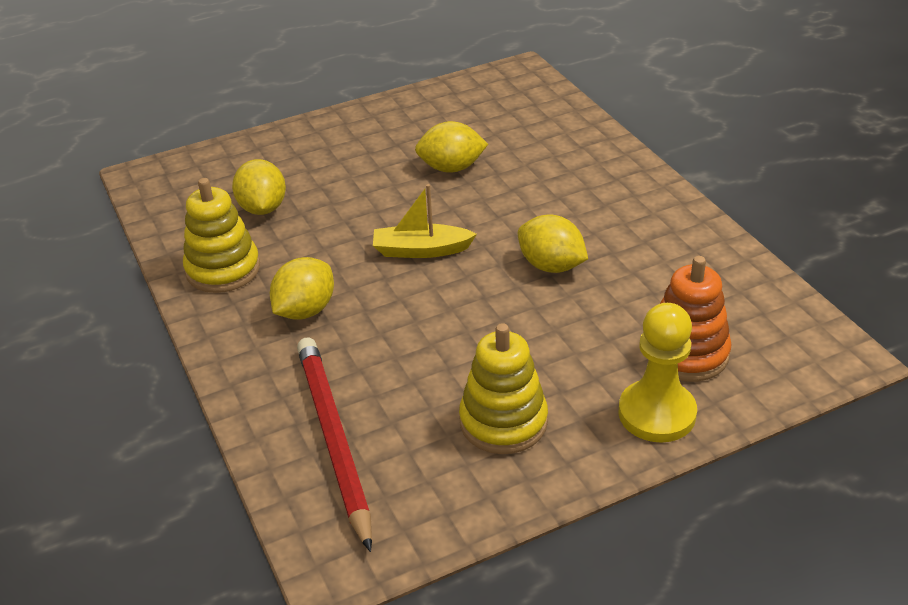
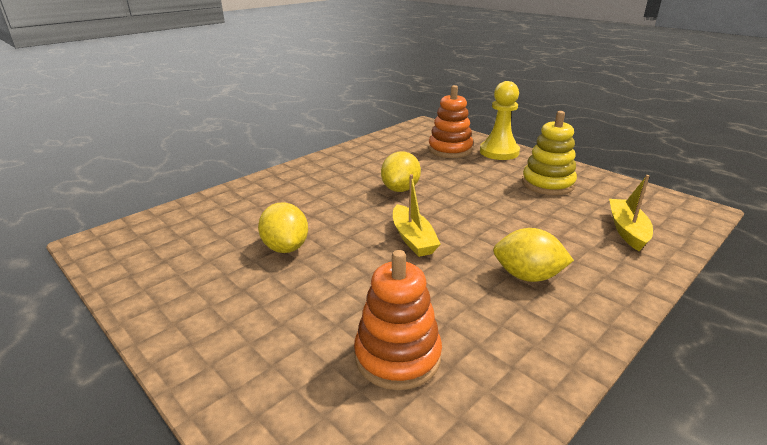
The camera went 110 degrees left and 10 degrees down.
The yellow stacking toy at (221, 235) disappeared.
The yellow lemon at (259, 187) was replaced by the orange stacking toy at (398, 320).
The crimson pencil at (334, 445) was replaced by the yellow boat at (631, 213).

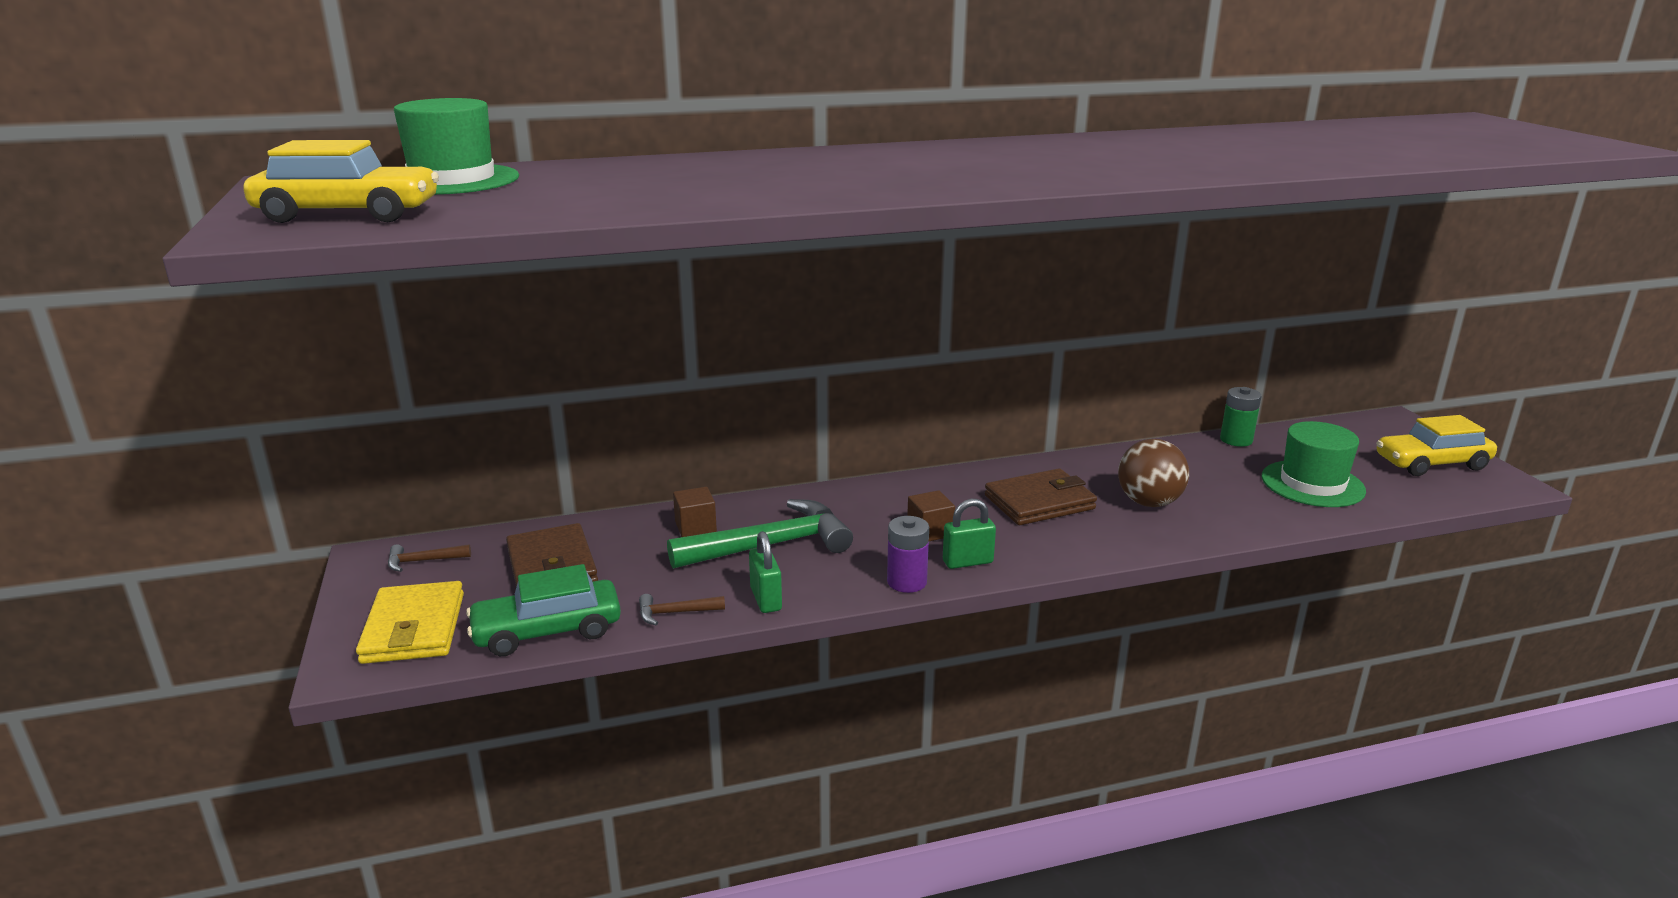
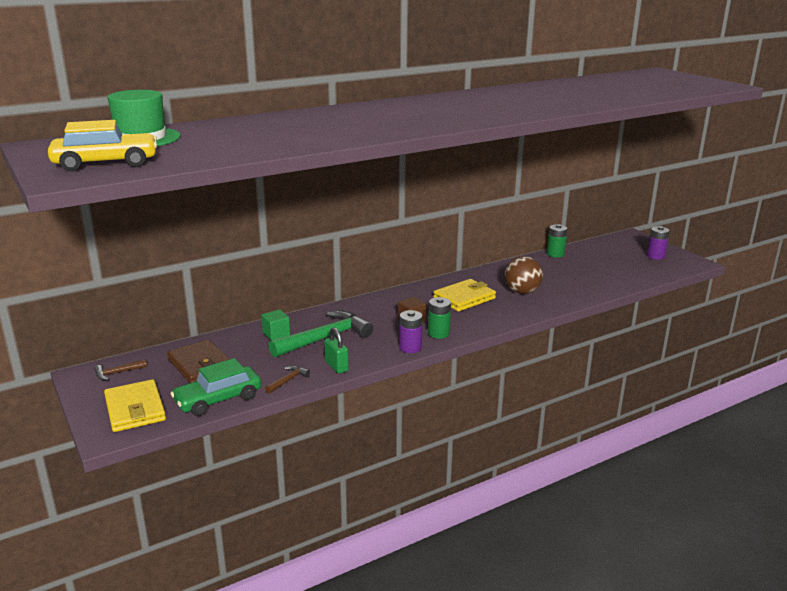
The camera went 15 degrees left and 0 degrees up.
The leaf-green top hat at (1313, 464) disappeared.
The leaf-green small lock at (969, 534) was replaced by the leaf-green power cell at (439, 318).
The yellow automobile at (1436, 445) was replaced by the violet power cell at (658, 243).
The dark brown solid cube at (695, 512) became the leaf-green solid cube at (275, 325).
The dark brown card wallet at (1041, 496) became the yellow card wallet at (464, 295).
The dark brown hammer at (682, 609) turned 150 degrees clockwise.

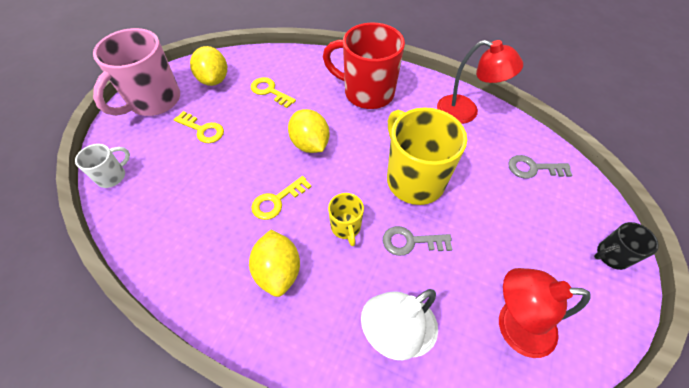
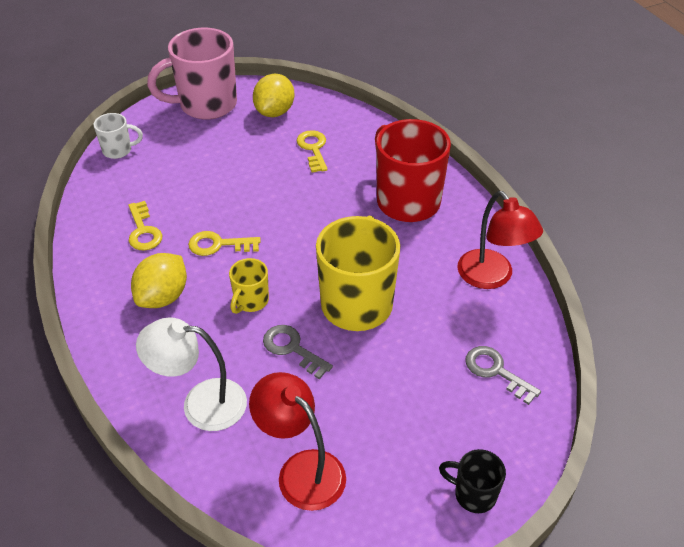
The camera went 40 degrees right and 10 degrees down.
The yellow lemon at (309, 131) disappeared.
The yellow key moved from (199, 127) to (145, 226).

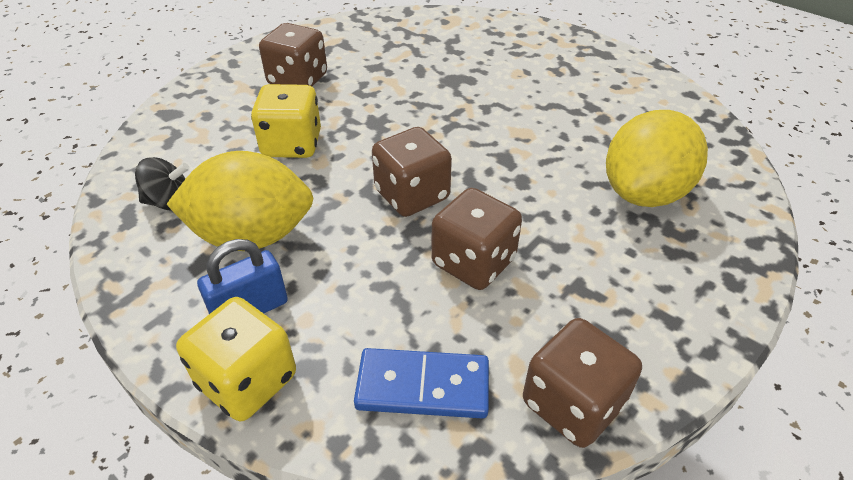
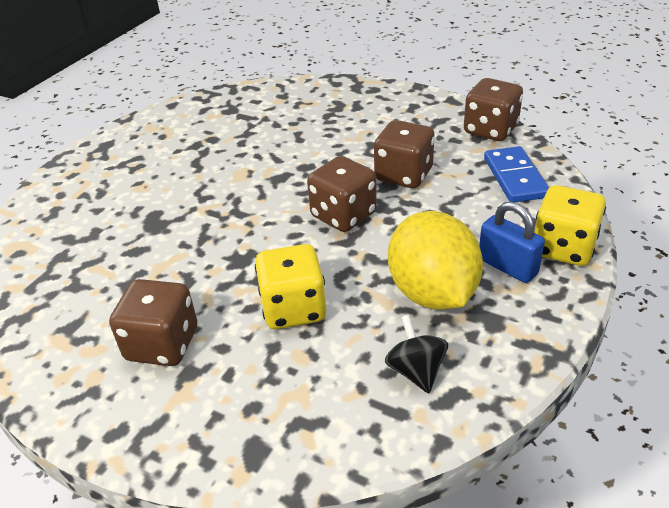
The camera went 100 degrees left and 5 degrees down.
The yellow lemon at (657, 158) disappeared.

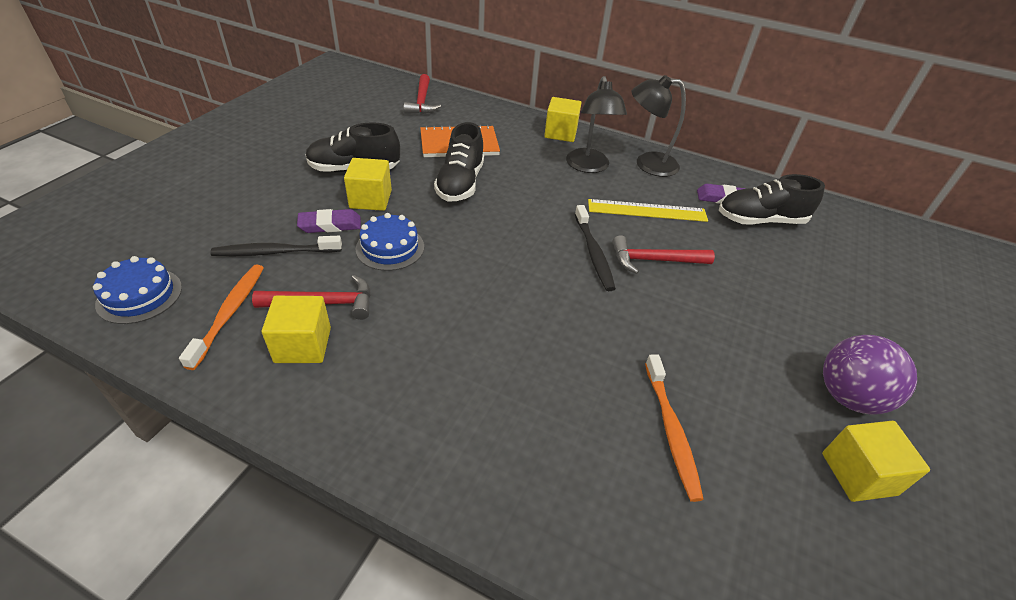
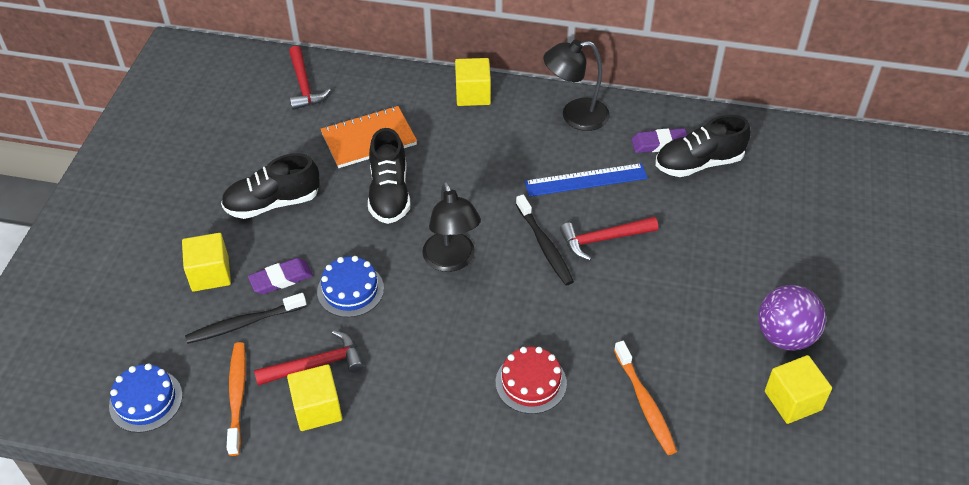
The camera went 10 degrees left and 5 degrees up.
The crimson gateau at (531, 380) appeared.
The yellow solid cube moved from (368, 184) to (206, 262).
The ebony lamp moved from (596, 124) to (451, 226).
The yellow measuring stick at (648, 210) became the blue measuring stick at (586, 180).

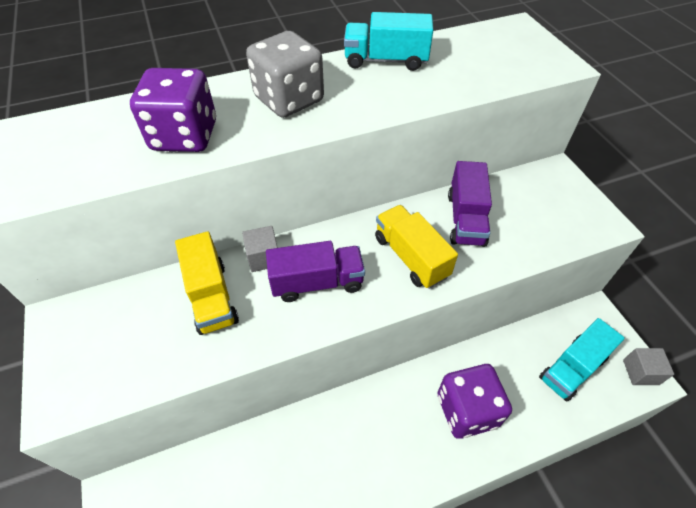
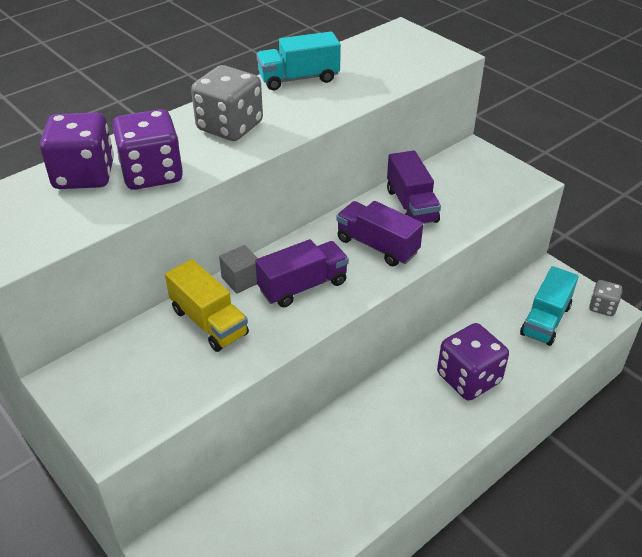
The camera went 20 degrees left and 10 degrees down.
The violet dice at (77, 151) appeared.
The ash-grey solid cube at (648, 366) was replaced by the ash-grey dice at (605, 298).
The yellow lorry at (416, 247) became the violet lorry at (379, 233).

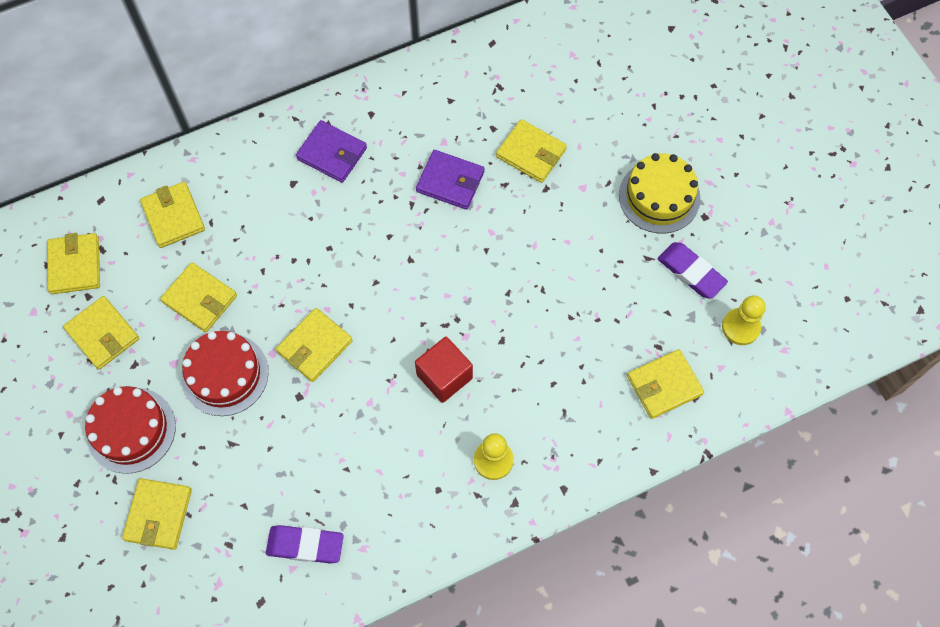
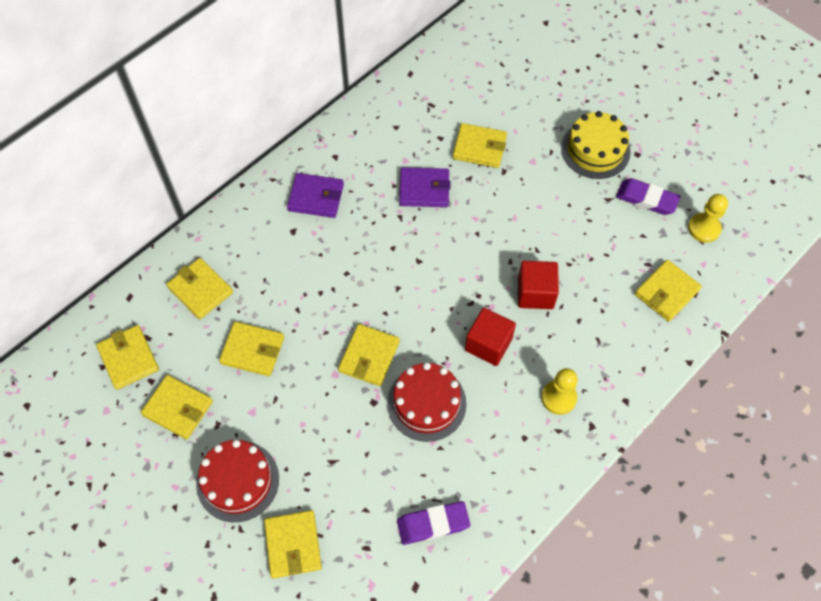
The camera went 20 degrees left and 5 degrees down.
The crimson solid cube at (538, 285) appeared.
The crimson gateau moved from (224, 373) to (427, 402).

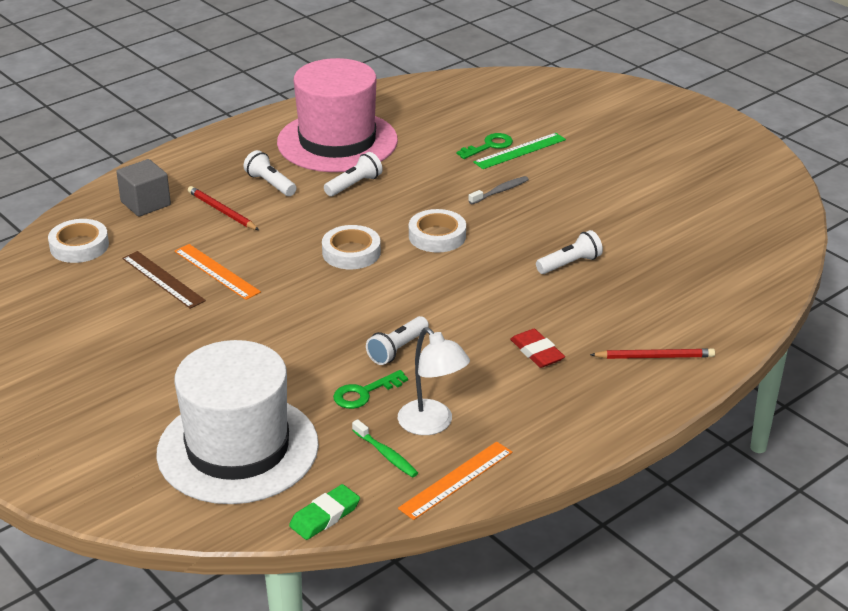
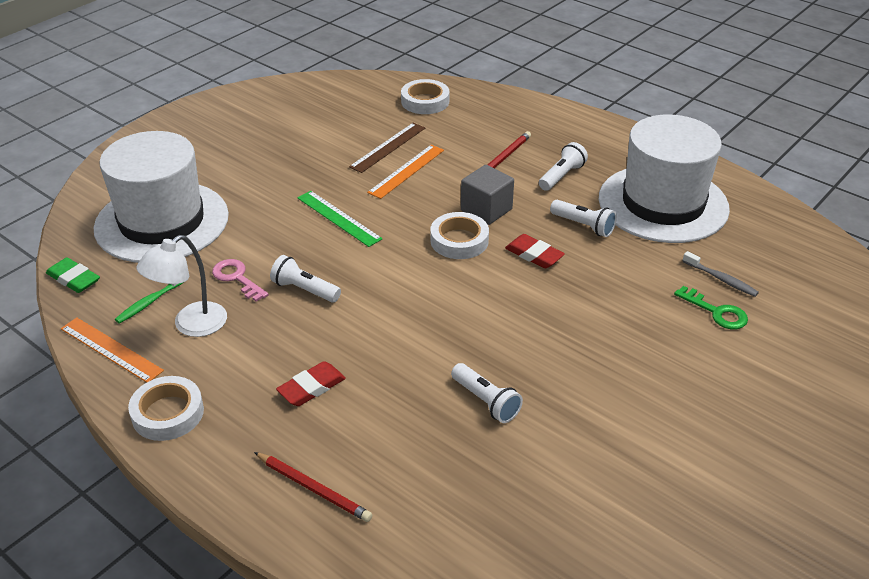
The camera went 80 degrees right and 5 degrees up.
The crimson gum eraser at (535, 251) appeared.
The ash-grey solid cube moved from (143, 188) to (487, 195).
The pure white roll of tape moved from (437, 231) to (166, 408).
The ash-grey tooth brush moved from (499, 190) to (721, 274).
The leaf-green measuring stick moved from (519, 151) to (339, 219).
The rosy top hat at (337, 115) became the pure white top hat at (664, 179).
The leaf-green key at (370, 389) became the rosy key at (240, 280).
The crimson pencil at (652, 353) turned 45 degrees counterclockwise.

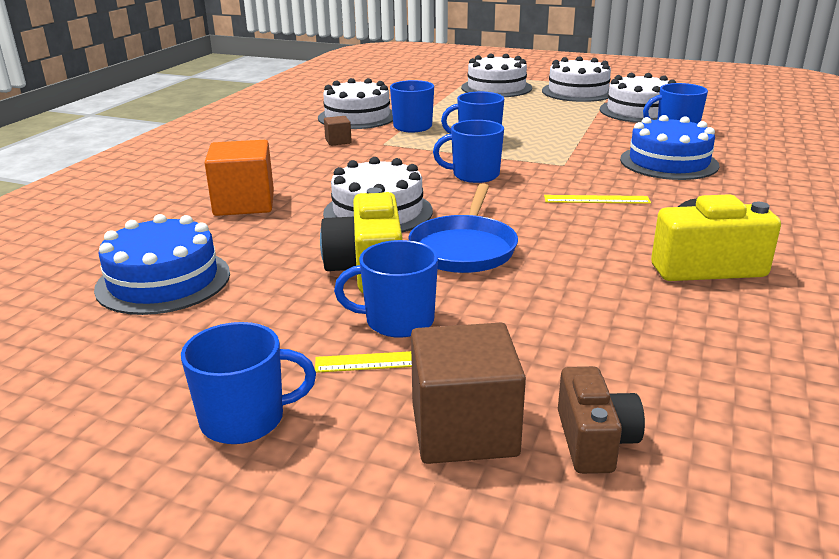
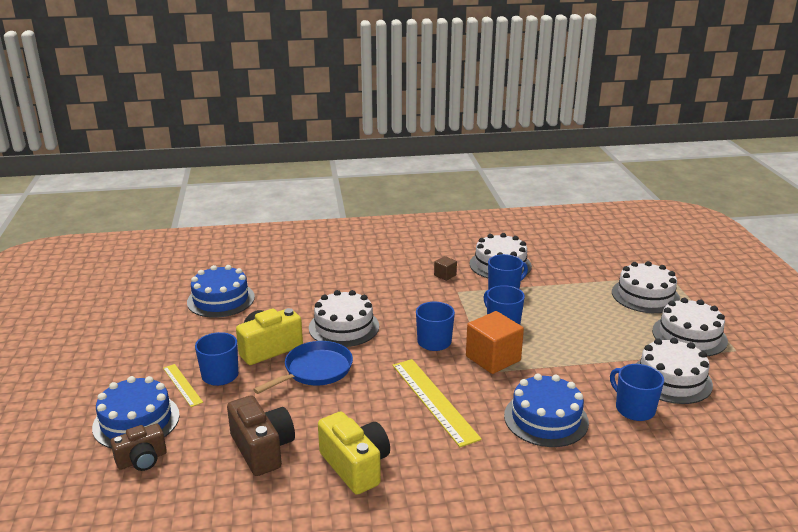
The camera went 60 degrees right and 0 degrees up.
The blue coffee mug at (248, 383) disappeared.
The dark brown photo camera at (261, 435) appeared.
The orange solid cube moved from (239, 178) to (495, 342).
The dark brown solid cube at (468, 393) was replaced by the blue gateau at (136, 412).
The blue pan at (463, 228) turned 150 degrees clockwise.
The yellow measuring stick at (597, 199) changed to 1.82 times the size.

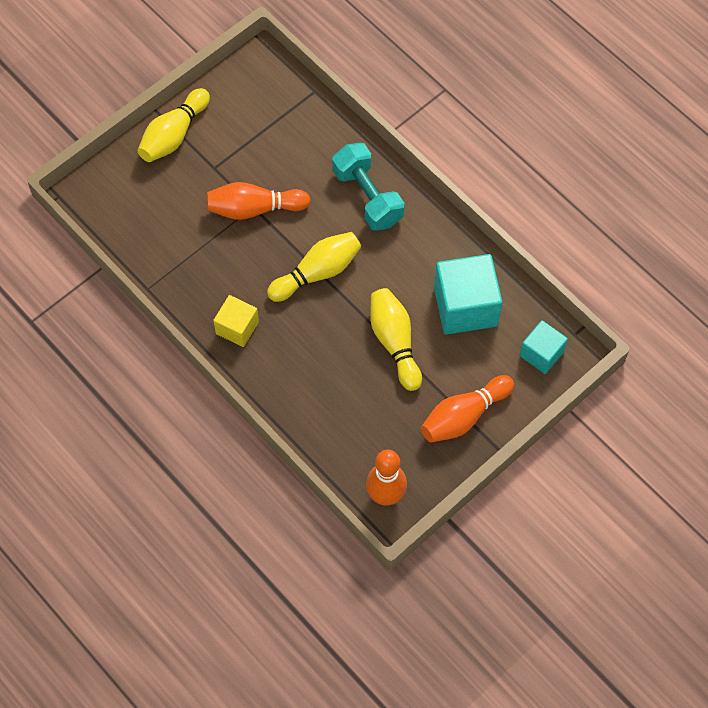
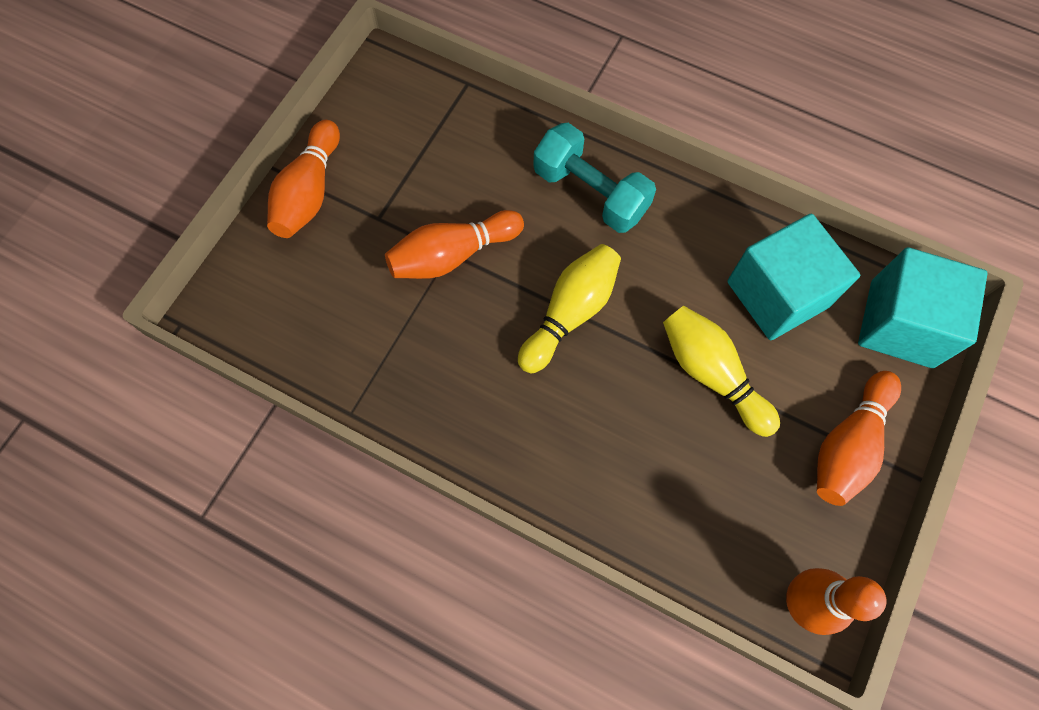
The camera went 20 degrees left and 5 degrees up.
The yellow solid cube at (236, 321) disappeared.
The yellow tenpin at (174, 125) became the orange tenpin at (303, 179).
The teal solid cube at (544, 347) changed to 1.71 times the size.

